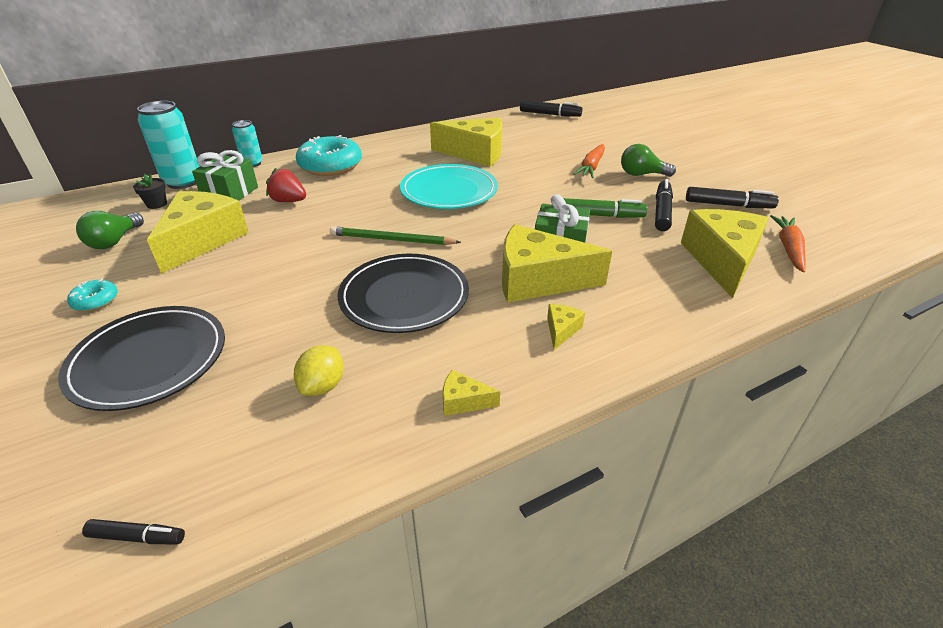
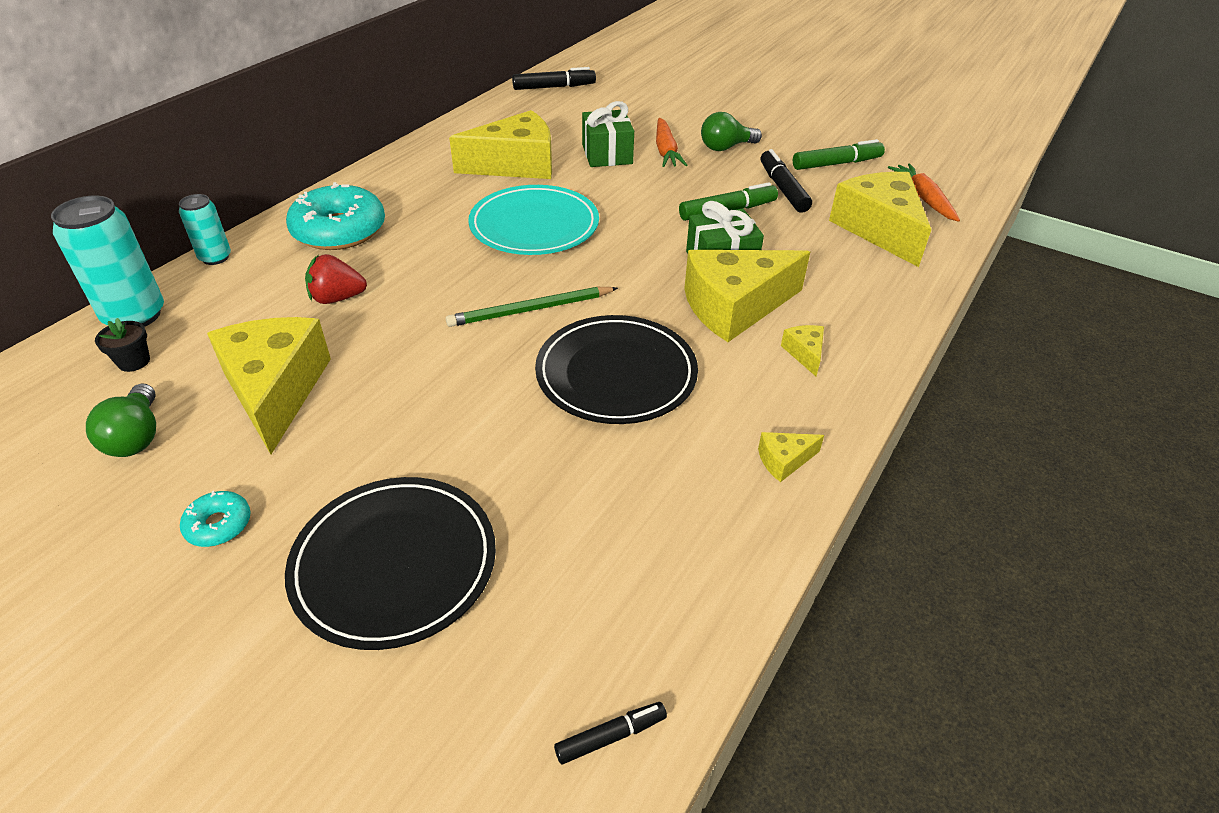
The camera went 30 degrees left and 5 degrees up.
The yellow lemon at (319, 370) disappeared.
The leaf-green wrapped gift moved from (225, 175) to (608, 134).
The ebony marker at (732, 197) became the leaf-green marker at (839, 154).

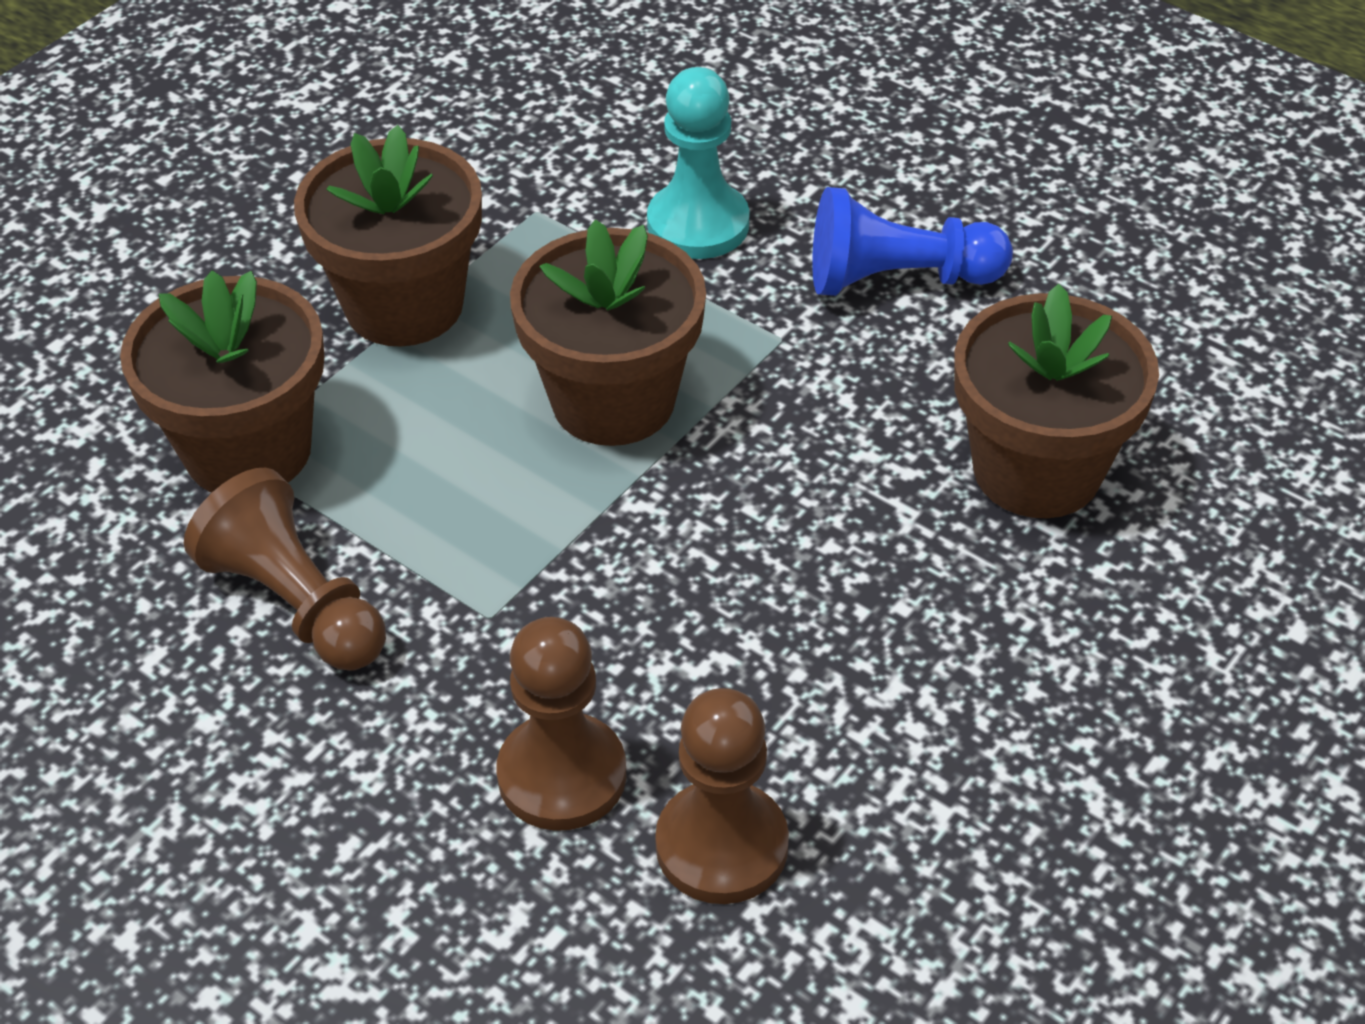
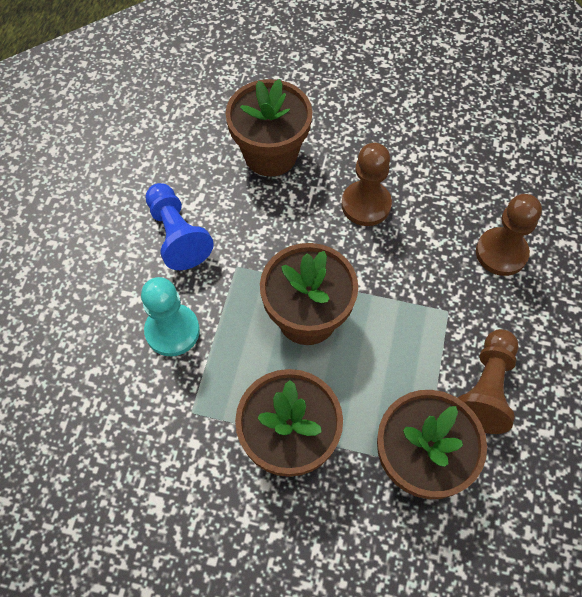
The camera went 115 degrees left and 15 degrees up.
The dark brown game pawn moved from (722, 796) to (366, 184).

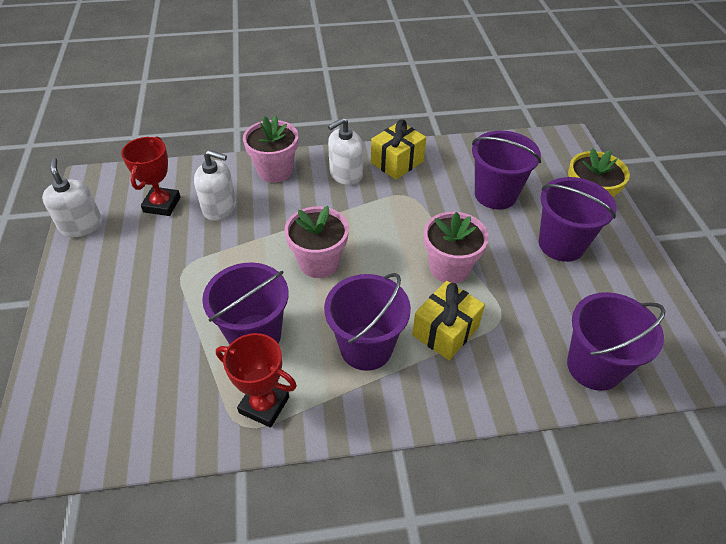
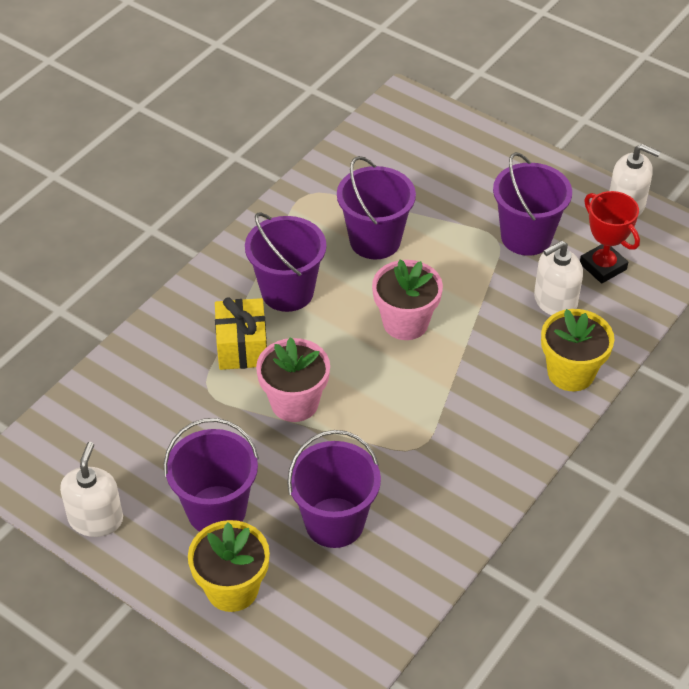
The camera went 135 degrees right and 0 degrees up.
The crimson prize cup at (256, 380) disappeared.
The yellow wrapped gift at (398, 149) disappeared.
The pure white pump bottle moved from (345, 151) to (91, 489).
The violet bucket moved from (616, 341) to (532, 204).
The rosy potted plant at (270, 149) became the yellow potted plant at (577, 350).

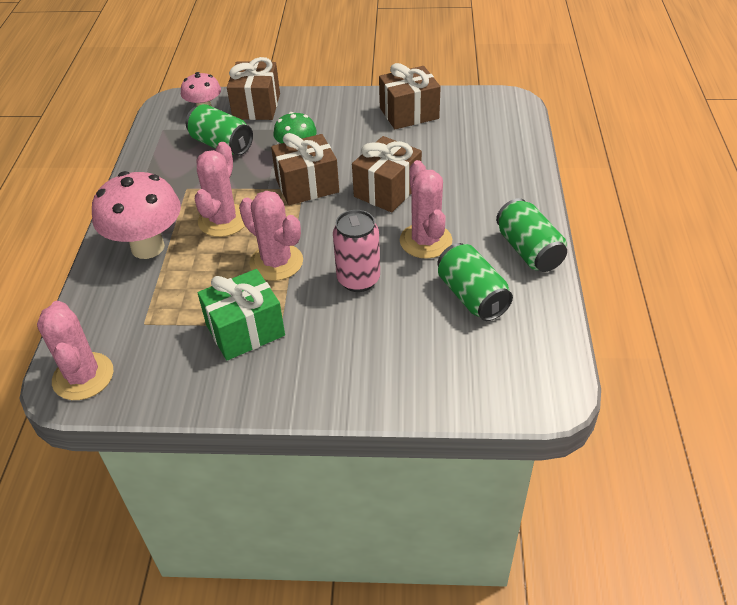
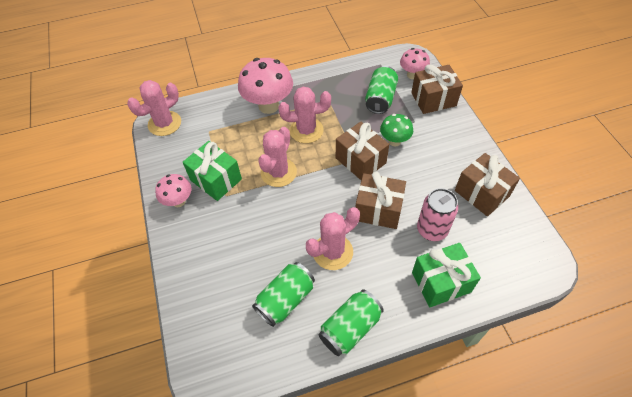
The camera went 70 degrees right and 10 degrees up.
The rosy fungus at (173, 190) appeared.
The leaf-green wrapped gift at (446, 275) appeared.
The rosy can moved from (356, 251) to (437, 214).

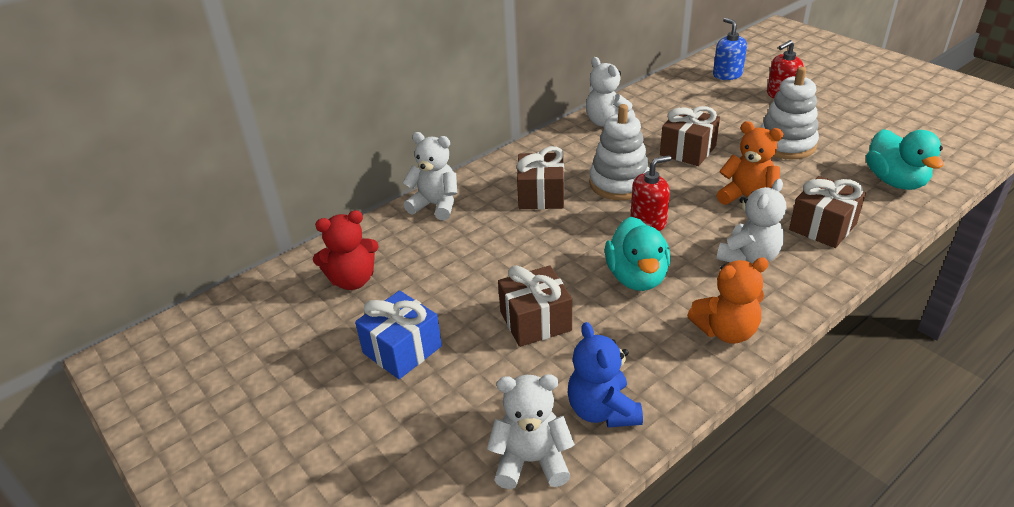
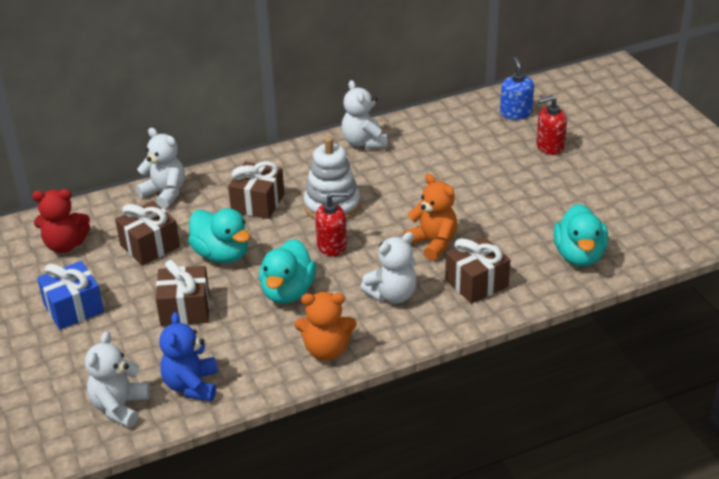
The camera went 15 degrees right and 0 degrees up.
The pure white stacking toy at (789, 113) disappeared.
The teal duck at (219, 235) appeared.
The dark brown wrapped gift moved from (690, 136) to (147, 233).
The pure white teddy bear at (531, 431) turned 90 degrees counterclockwise.

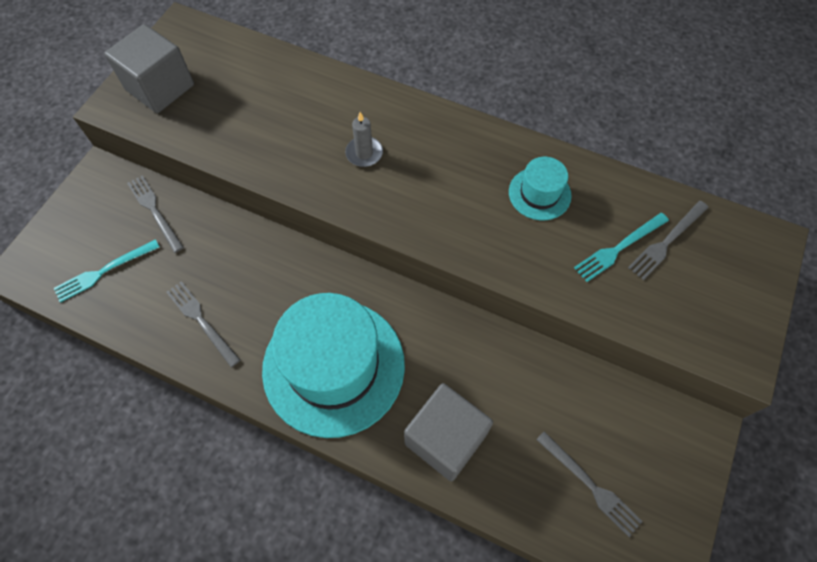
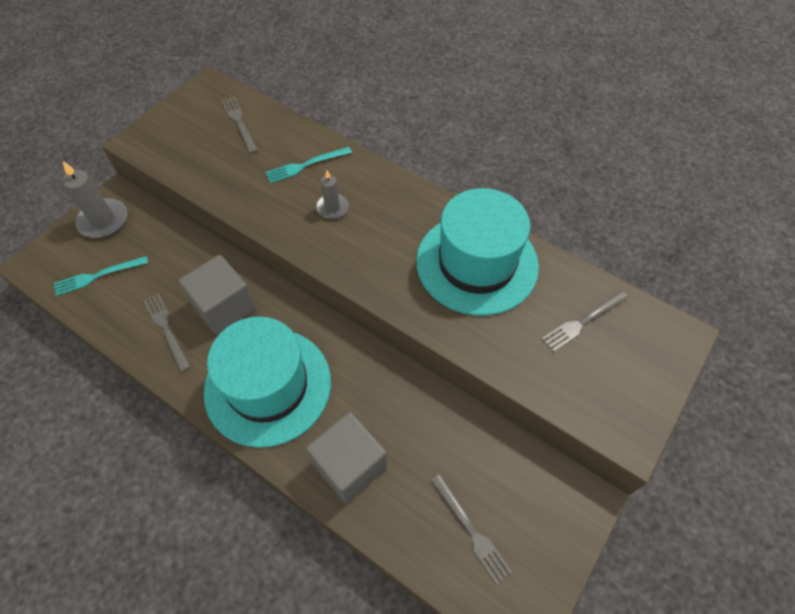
The camera went 10 degrees right and 5 degrees down.
The ash-grey candle at (94, 199) appeared.
The ash-grey solid cube moved from (149, 68) to (217, 295).
The ash-grey fork moved from (155, 214) to (240, 125).
The teal fork moved from (621, 247) to (308, 165).
The teal top hat at (540, 188) changed to 2.17 times the size.

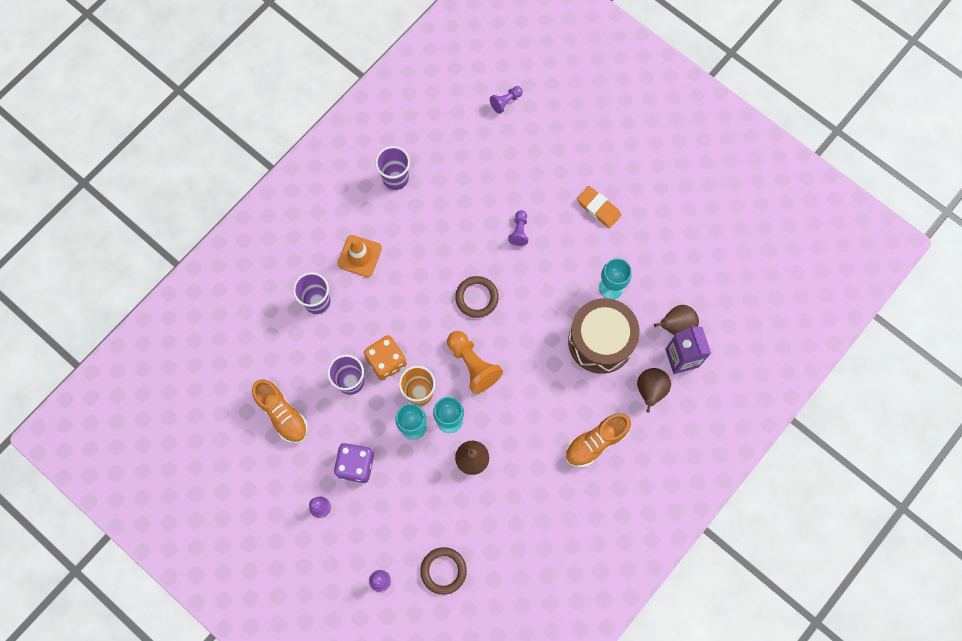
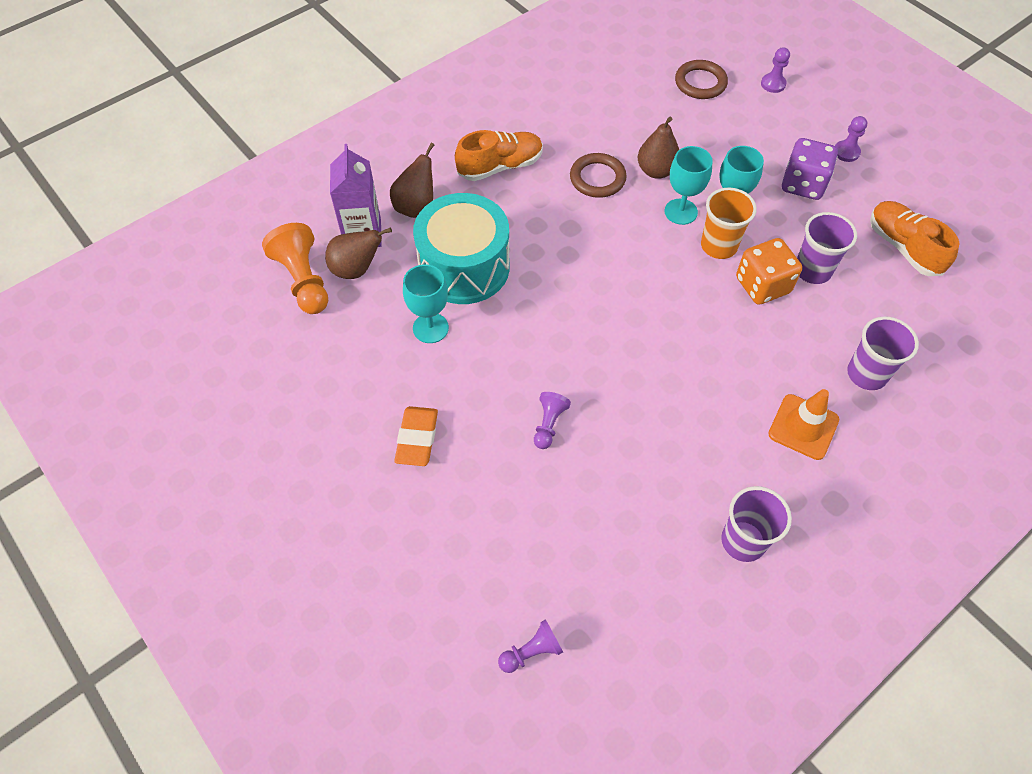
The camera went 170 degrees left and 15 degrees down.
The orange game pawn moved from (475, 362) to (295, 268).
The dark brown ring moved from (477, 297) to (598, 175).
The dark brown drum at (604, 336) became the teal drum at (461, 248).
The orange gum eraser at (599, 207) turned 45 degrees clockwise.

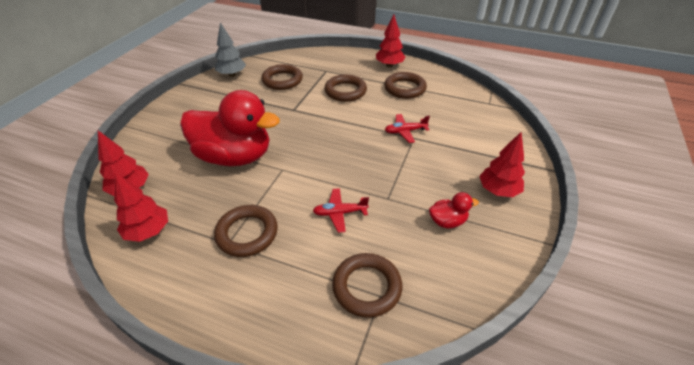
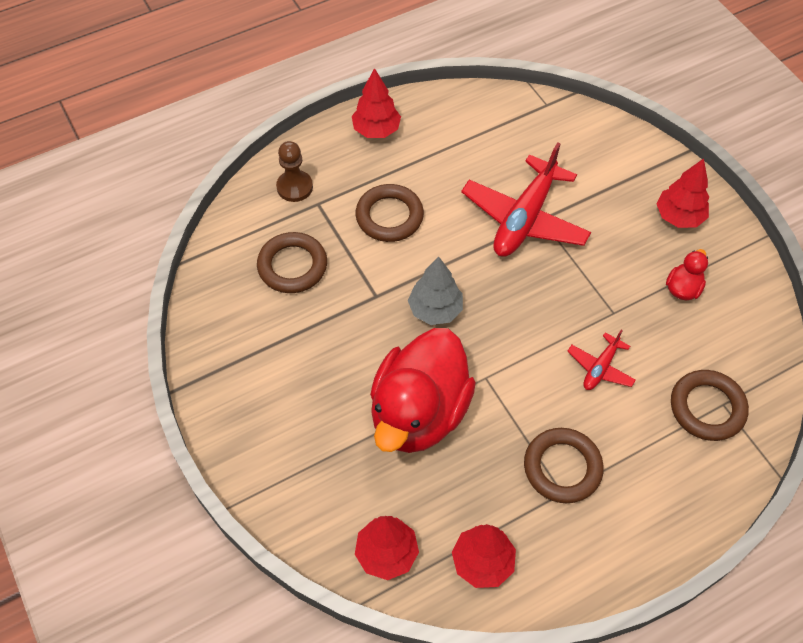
The camera went 50 degrees left and 15 degrees up.
The dark brown ring at (405, 85) disappeared.
The dark brown game pawn at (294, 171) appeared.
The ash-grey tree moved from (230, 49) to (435, 291).
The crimson duck at (230, 128) turned 150 degrees clockwise.
The crimson aeroplane at (407, 128) changed to 2.04 times the size.

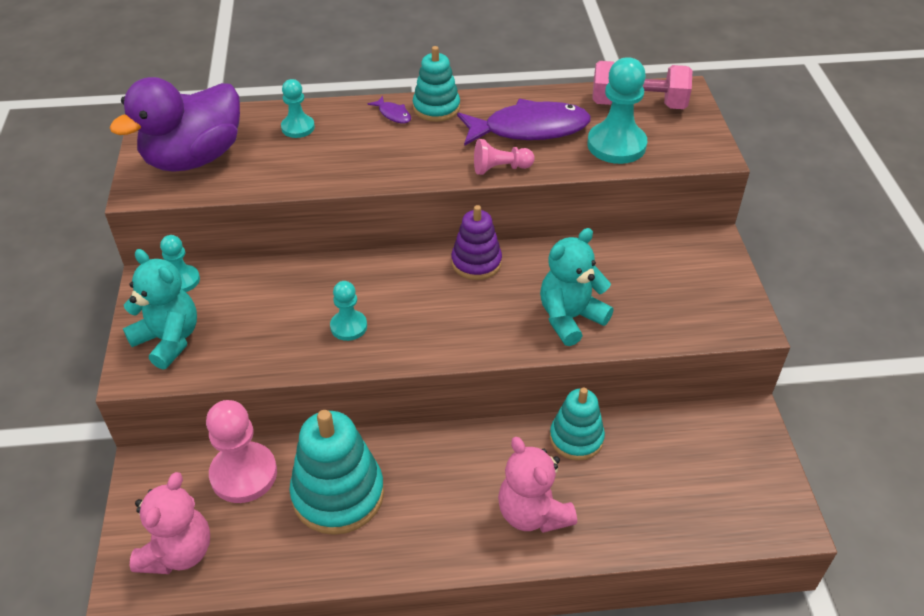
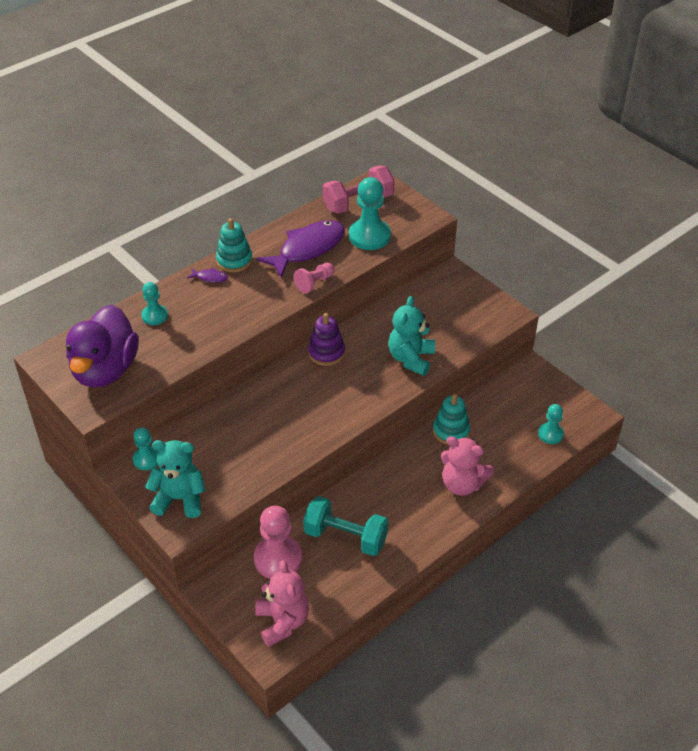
The camera went 35 degrees left and 0 degrees up.
The teal game pawn moved from (348, 311) to (551, 424).
The teal stacking toy at (336, 472) was replaced by the teal hand weight at (346, 526).

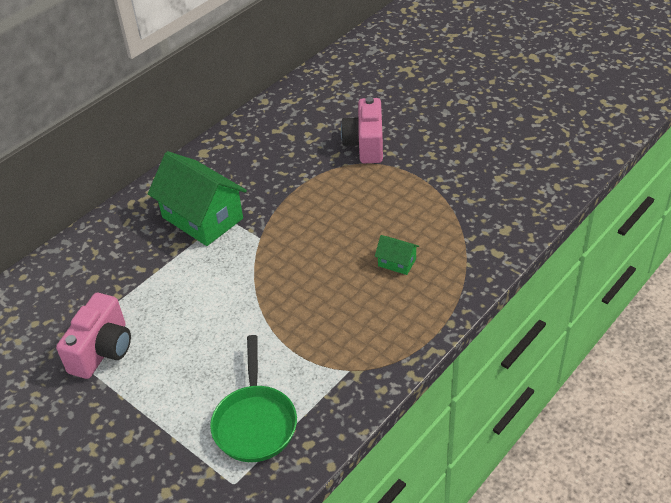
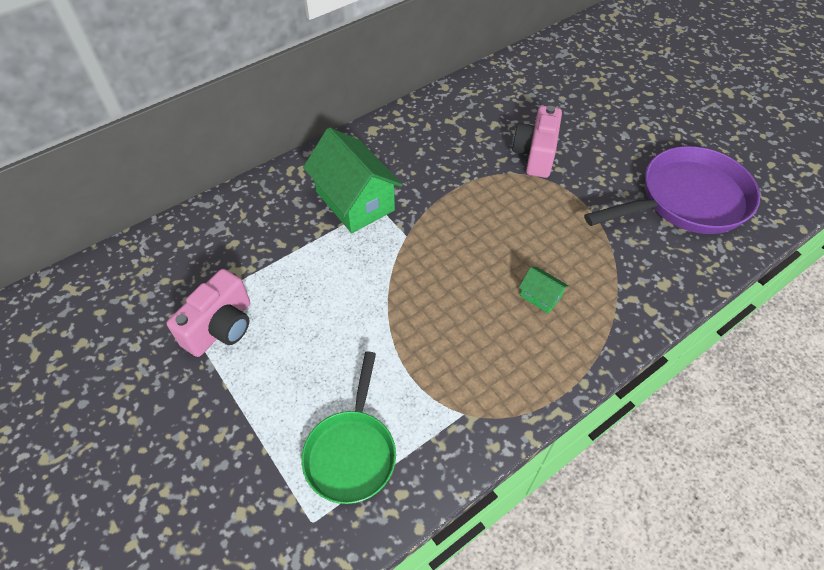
The camera went 10 degrees right and 10 degrees up.
The violet pan at (672, 190) appeared.

